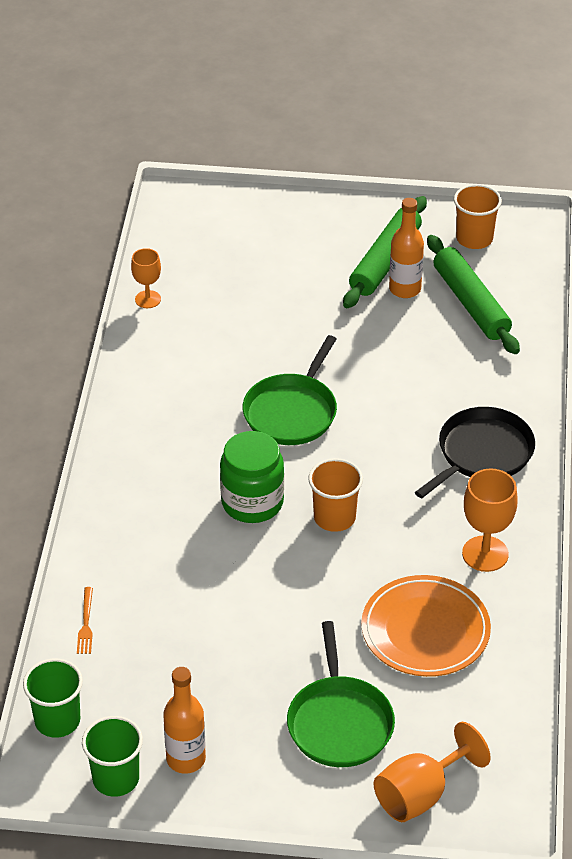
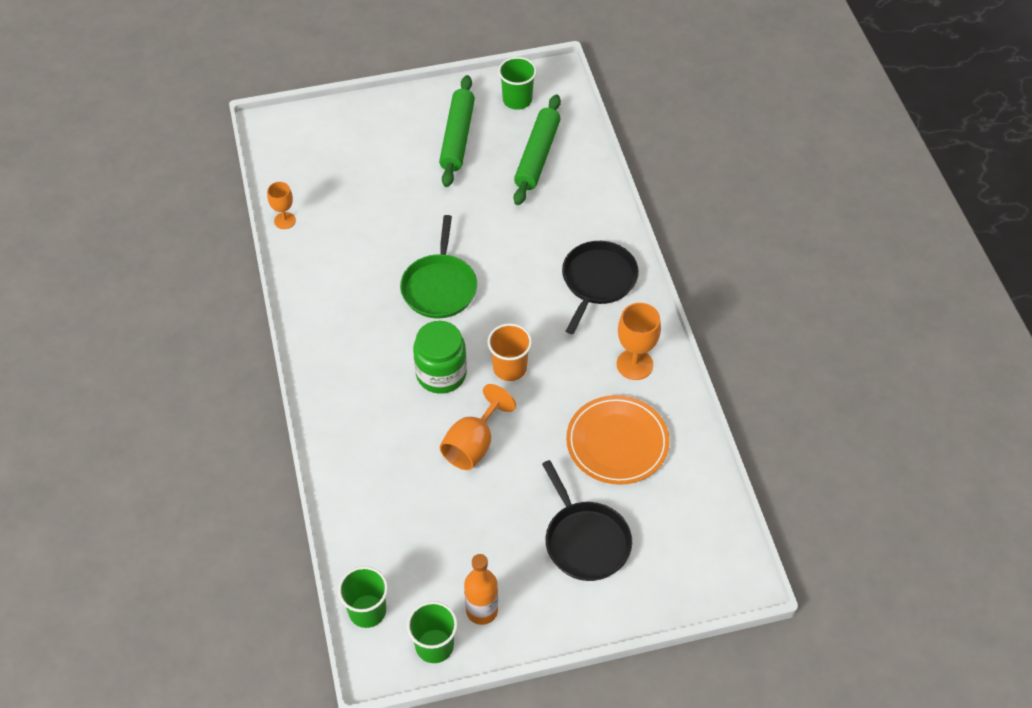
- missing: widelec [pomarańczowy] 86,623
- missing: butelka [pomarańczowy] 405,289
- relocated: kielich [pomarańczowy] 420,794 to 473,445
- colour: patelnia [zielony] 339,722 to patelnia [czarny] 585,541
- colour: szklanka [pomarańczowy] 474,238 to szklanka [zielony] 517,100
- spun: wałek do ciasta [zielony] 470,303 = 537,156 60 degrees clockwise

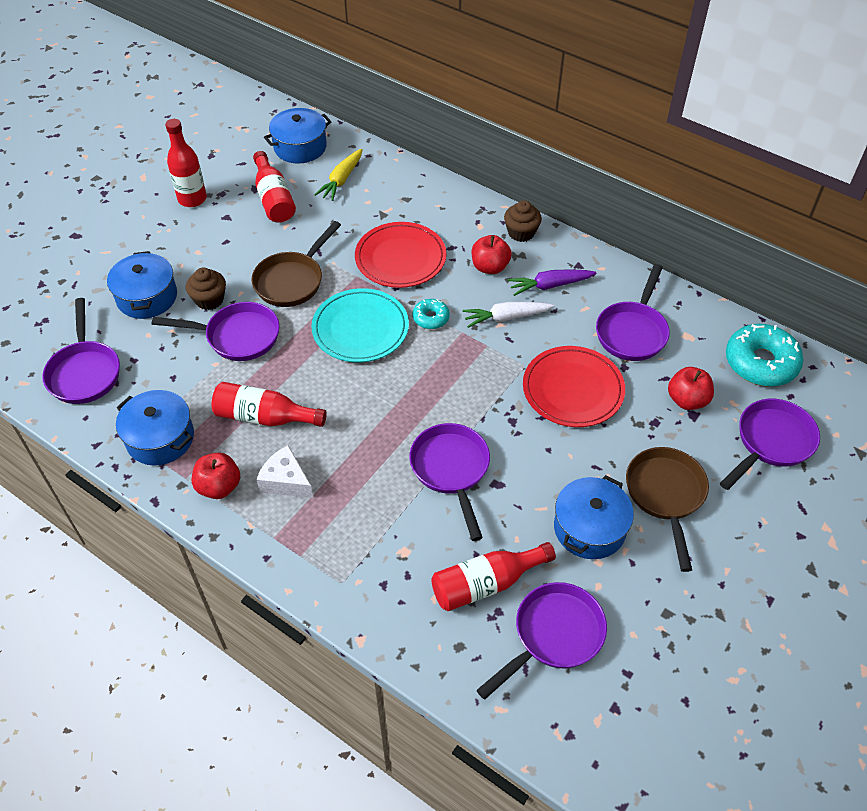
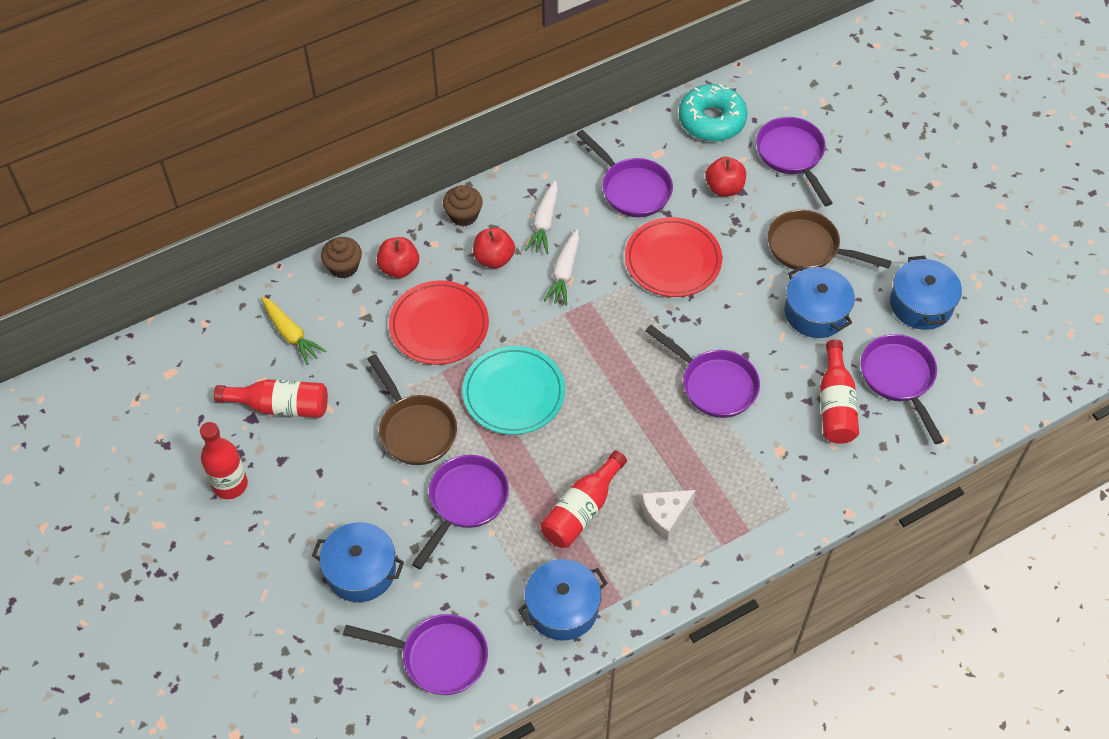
- missing: donut [turkusowy] 431,318
- relocated: muffinka [brązowy] 209,300 to 343,267
- relocated: jabłko [czerwony] 219,486 to 399,268
- relocated: garnek [niebieski] 300,147 to 921,304
- colour: marchewka [fioletowy] 550,286 to marchewka [biały] 544,223
- spun: patelnia [fioletowy] 451,470 = 714,384 150 degrees counterclockwise

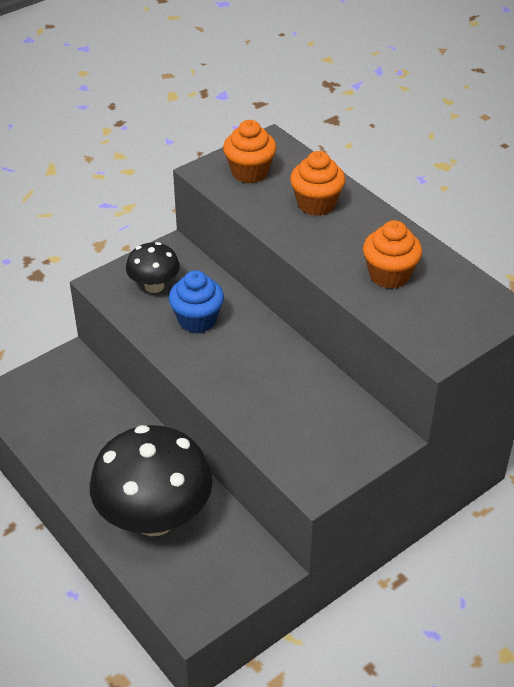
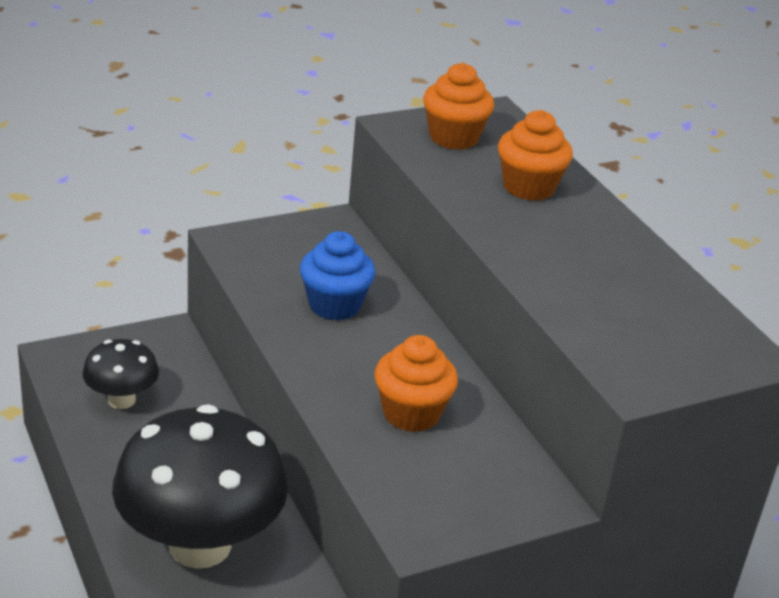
- relocated: grzyb [czarny] 154,286 to 121,400
- relocated: muffinka [pomarańczowy] 389,275 to 411,413

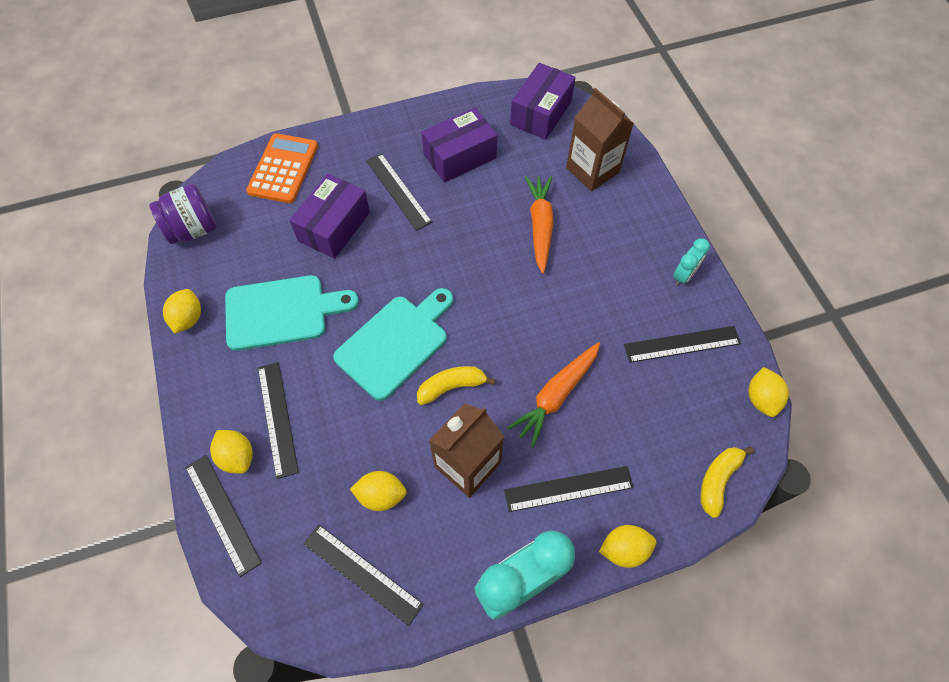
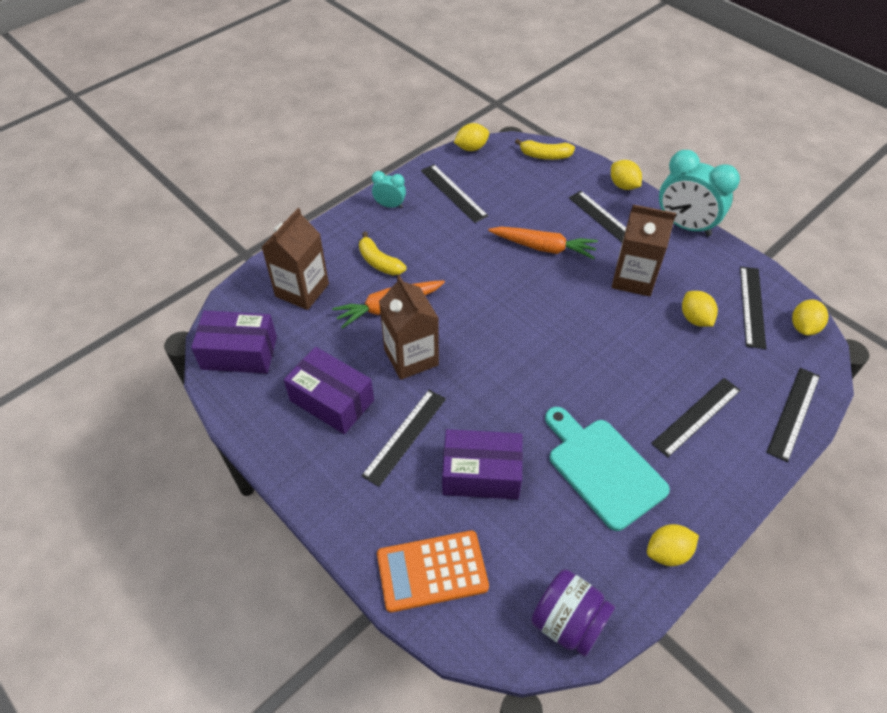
- missing: deska do krojenia [turkusowy] 395,343
- appeared: karton mleka [brązowy] 411,357
- relocated: cytryna [żółty] 237,456 to 803,327
- relocated: banan [żółty] 452,387 to 379,262

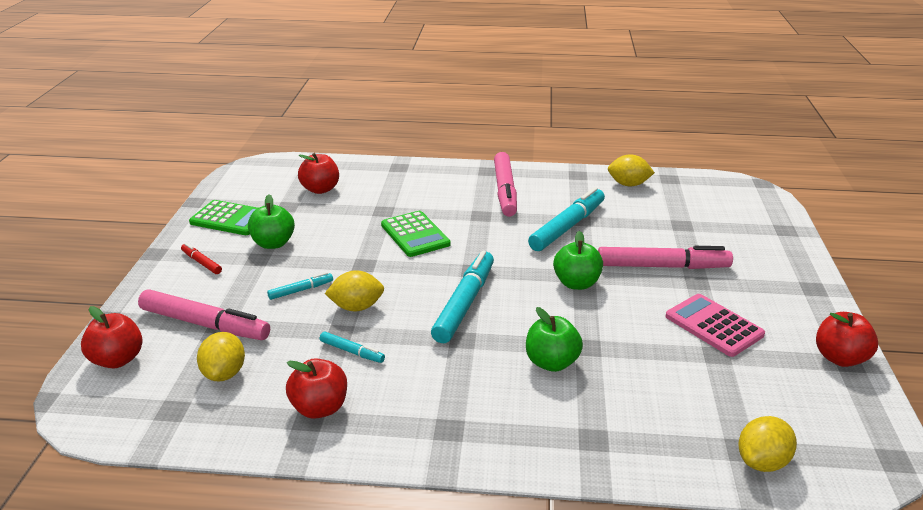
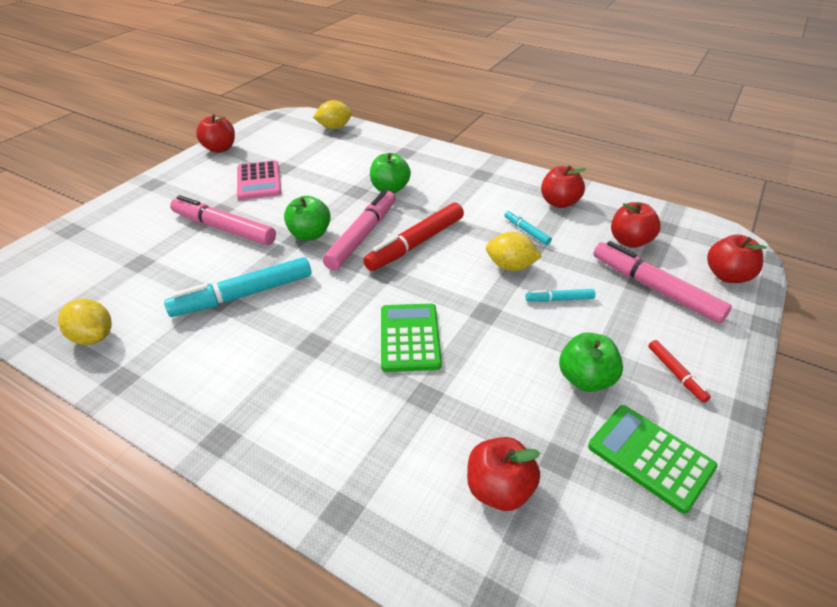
- relocated: flamaster [różowy] 505,191 to 362,236
- exchanged: cytryna [żółty] 224,373 to jabłko [czerwony] 629,241
- colour: flamaster [turkusowy] 464,303 to flamaster [czerwony] 416,244

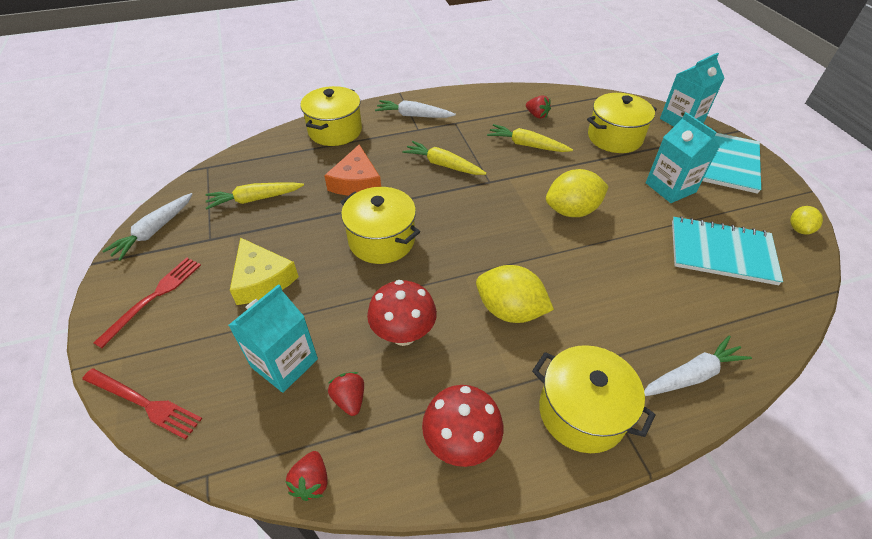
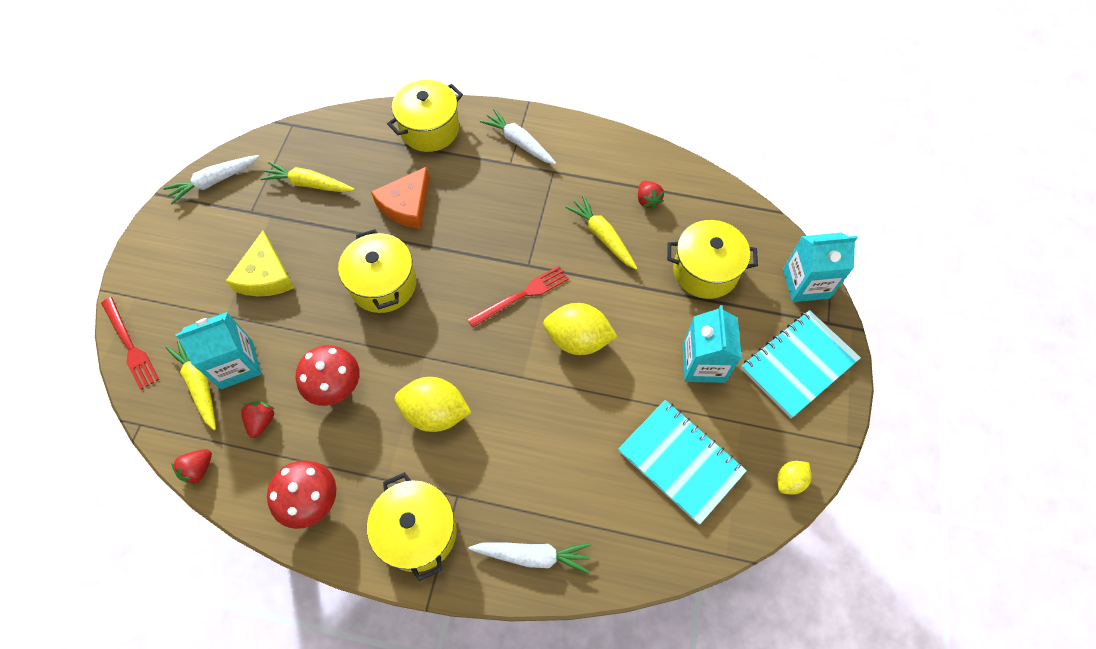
- relocated: widelec [czerwony] 154,297 to 522,295
- relocated: marchewka [żółty] 443,165 to 199,384
- spun: cytryna [żółty] 510,310 = 435,413 45 degrees counterclockwise

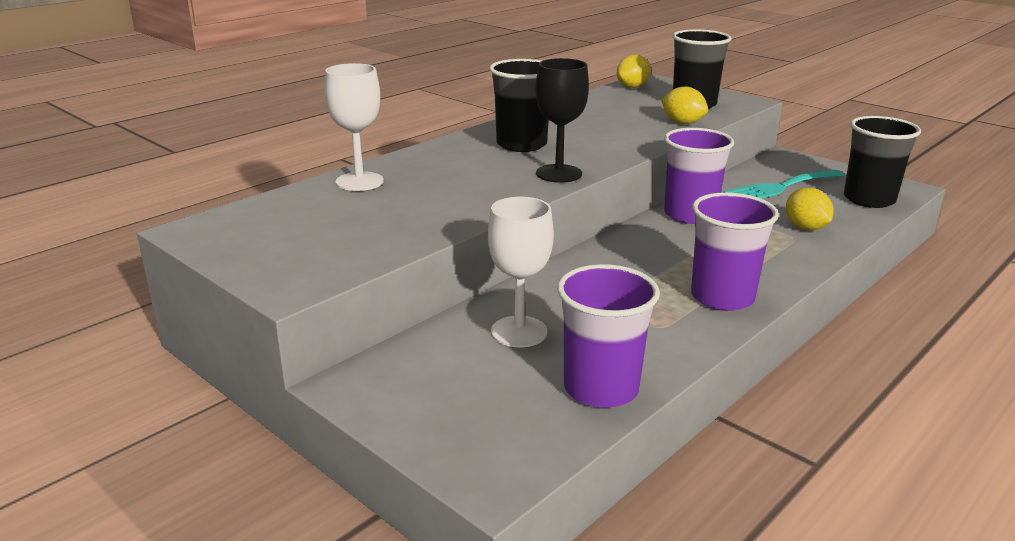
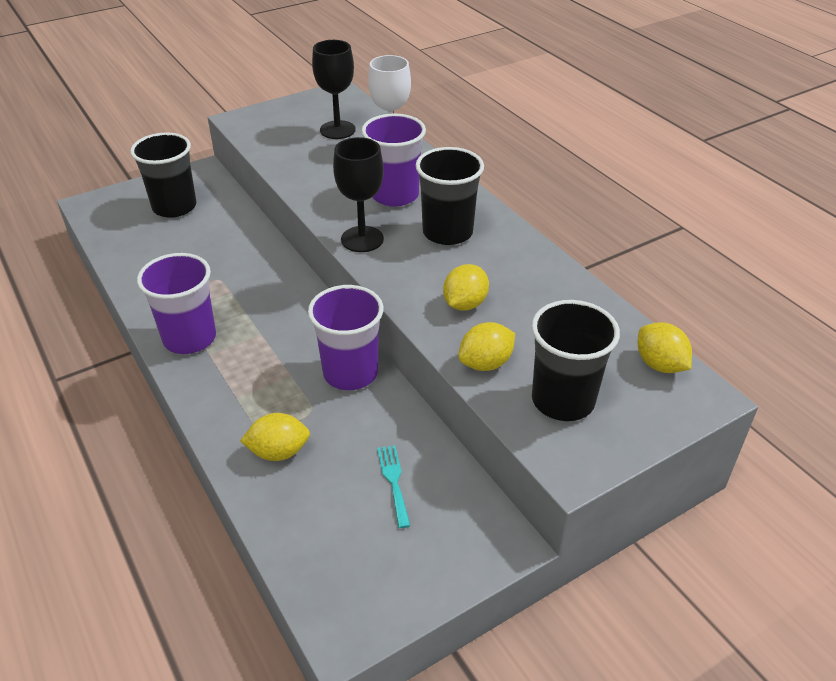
- missing: kielich [biały] 519,332
- appeared: kielich [czarny] 337,130
- appeared: cytryna [żółty] 465,304
- relocated: szklanka [fioletowy] 601,389 to 395,195
- relocated: szklanka [czarny] 869,199 to 174,207
- size: widelec [turkusowy] 780,187 = 393,481 x0.56

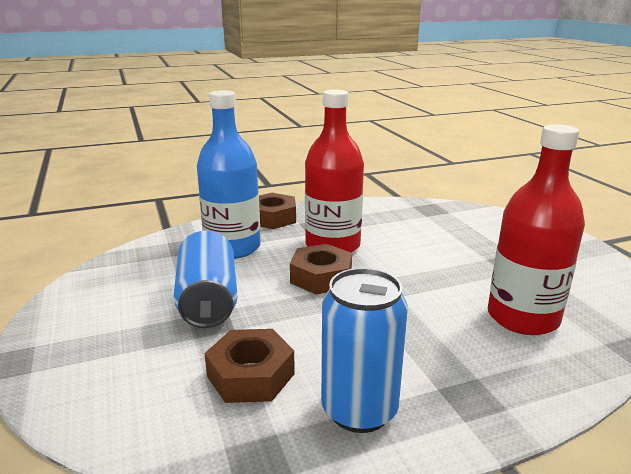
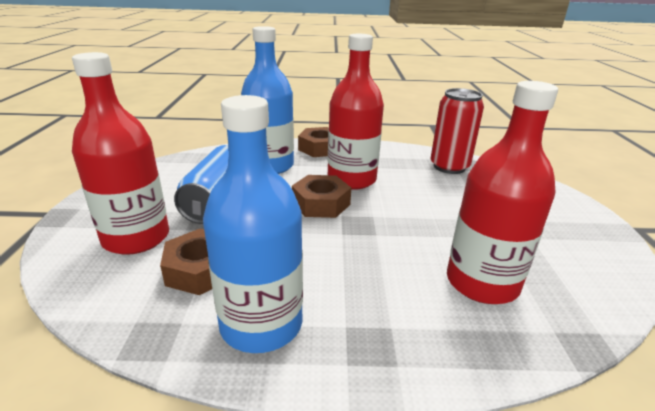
- appeared: butelka [czerwony] 136,238
- appeared: puszka [czerwony] 449,167
- exchanged: puszka [niebieski] 359,410 to butelka [niebieski] 261,324

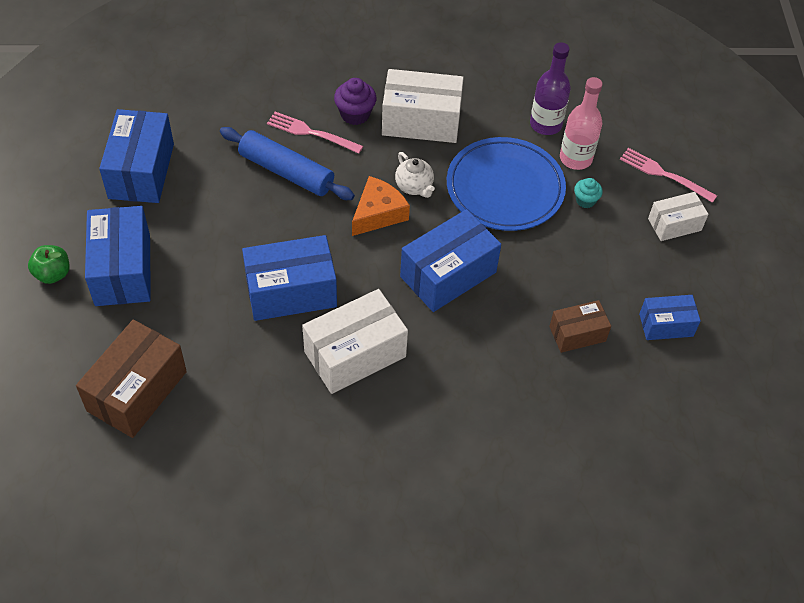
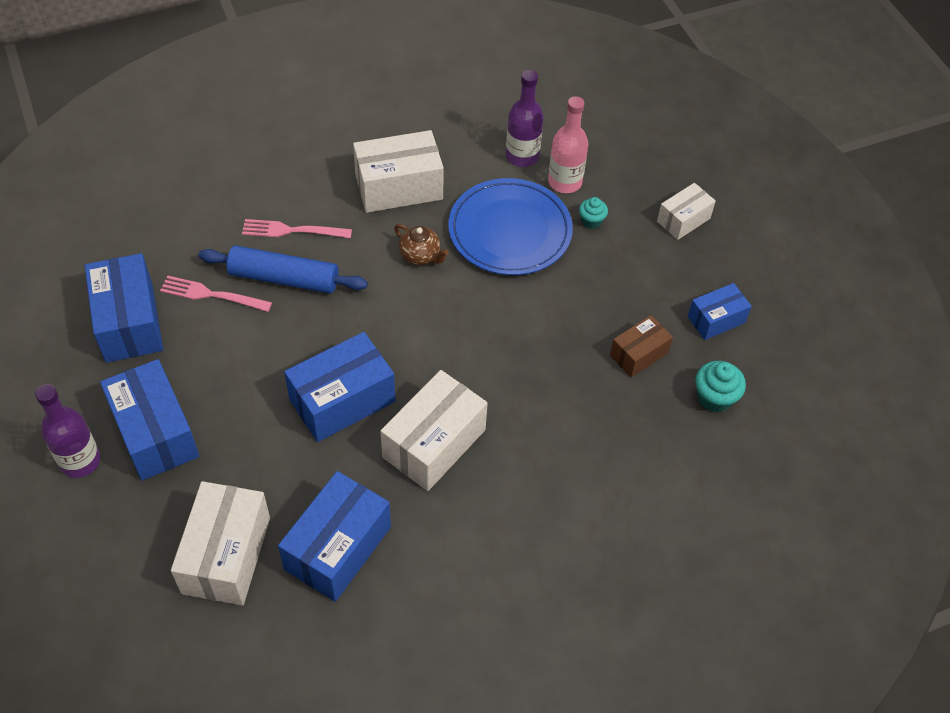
- missing: muffinka [fioletowy] 355,114
- missing: ser [pomarańczowy] 378,213
- appeared: muffinka [turkusowy] 714,398
- relocated: pudełko [niebieski] 448,274 to 338,548
- relocated: widelec [różowy] 663,174 to 211,295
- exchanged: jabłko [zielony] 53,274 to butelka [fioletowy] 80,461
- colour: pudełko [brązowy] 137,391 to pudełko [biały] 226,555
- colour: imbryk [biały] 414,187 to imbryk [brązowy] 420,256

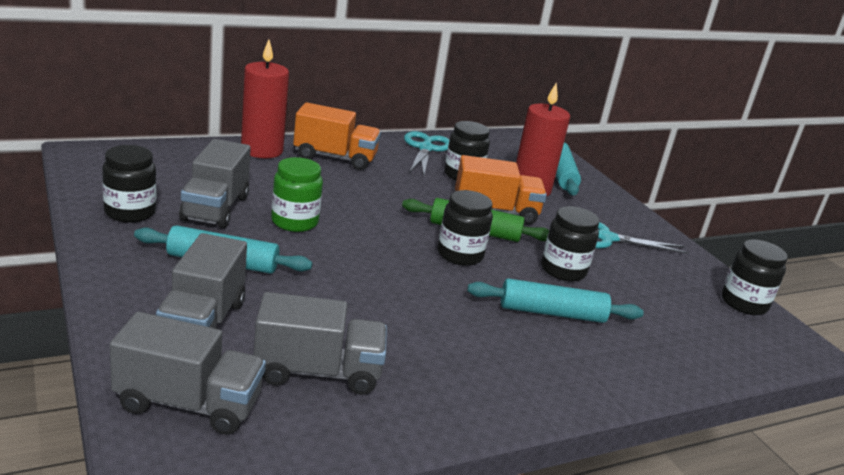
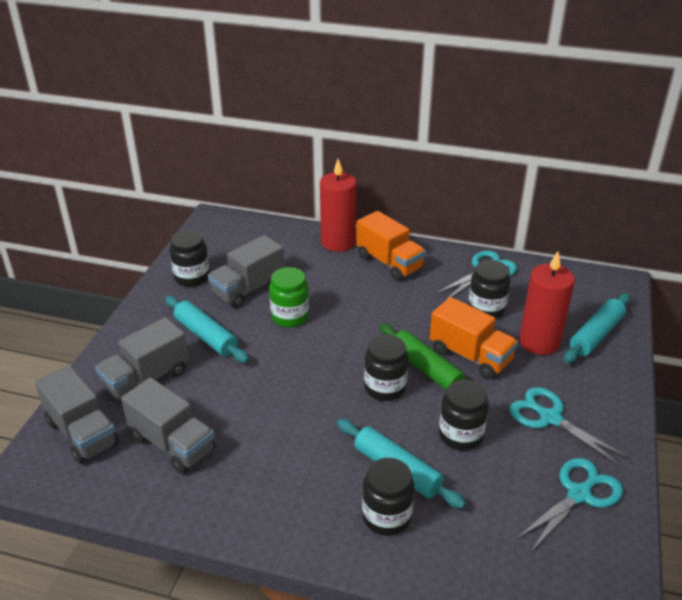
- appeared: nożyczki [turkusowy] 578,494
- relocated: słoik [czarny] 744,303 to 386,517

